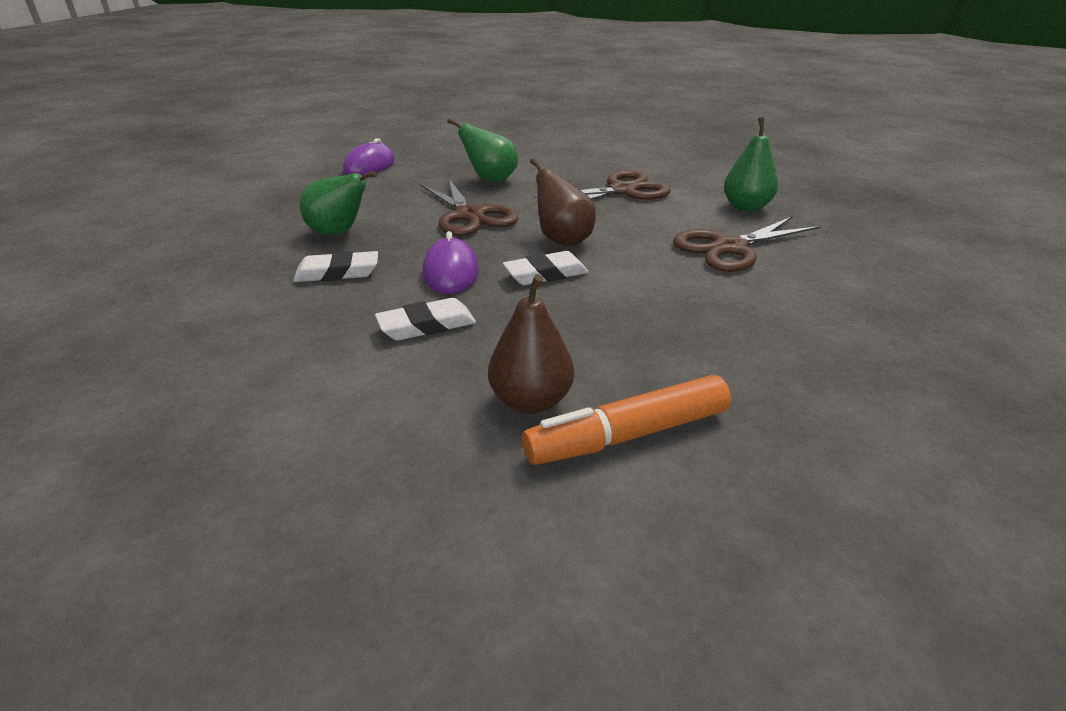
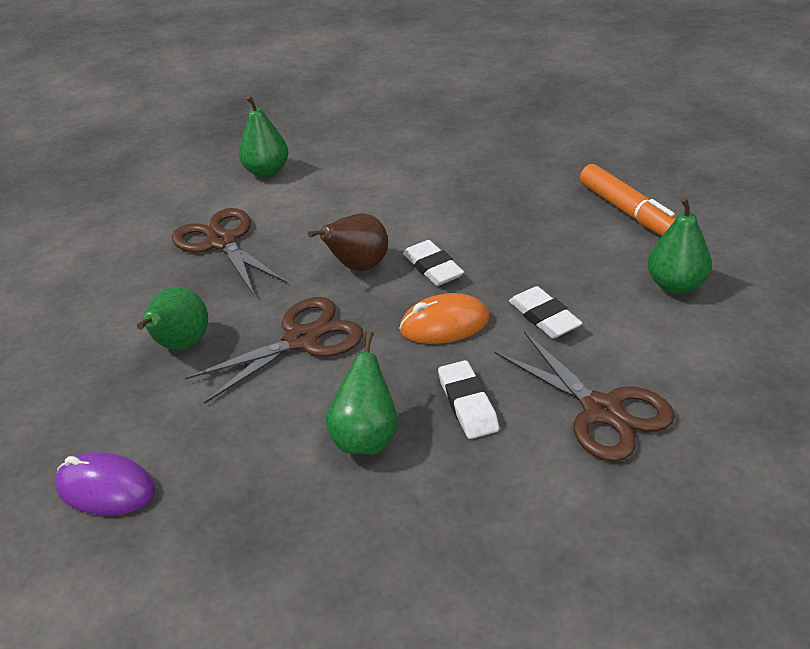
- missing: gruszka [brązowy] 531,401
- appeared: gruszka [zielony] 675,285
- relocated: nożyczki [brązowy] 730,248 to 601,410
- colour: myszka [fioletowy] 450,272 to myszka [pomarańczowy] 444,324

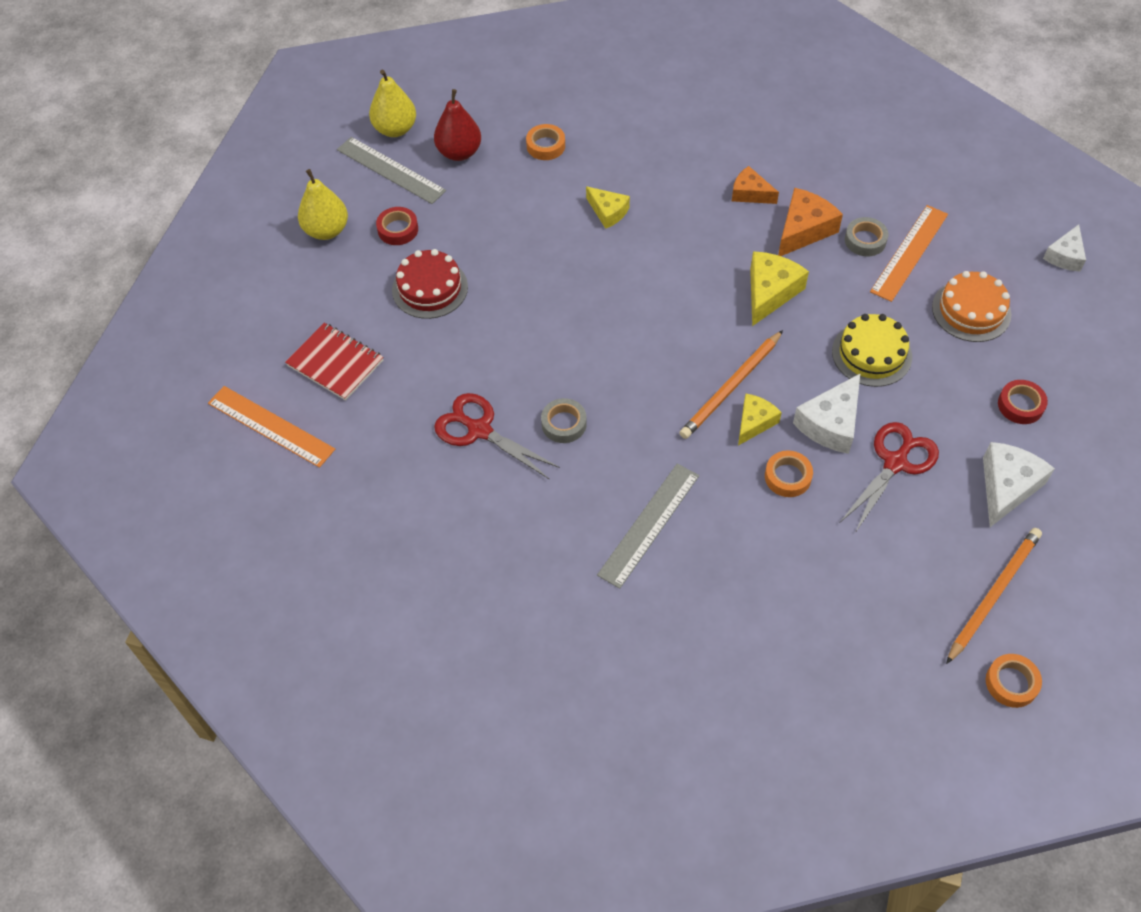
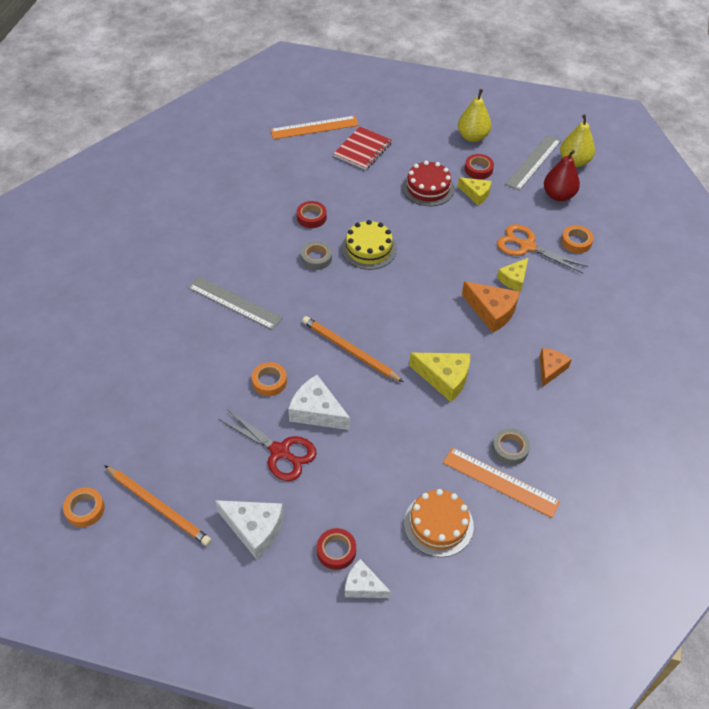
- appeared: nożyczki [pomarańczowy] 527,246
- relocated: ser [żółty] 754,422 to 476,194
- relocated: ser [pomarańczowy] 803,230 to 491,311
- relocated: tort [żółty] 871,354 to 369,249
- relocated: ser [biały] 1065,256 to 363,586
- exchanged: nożyczki [czerwony] 479,430 to taśma klejąca [czerwony] 311,217
- spun: linijka [pomarańczowy] 270,426 = 314,127 45 degrees clockwise

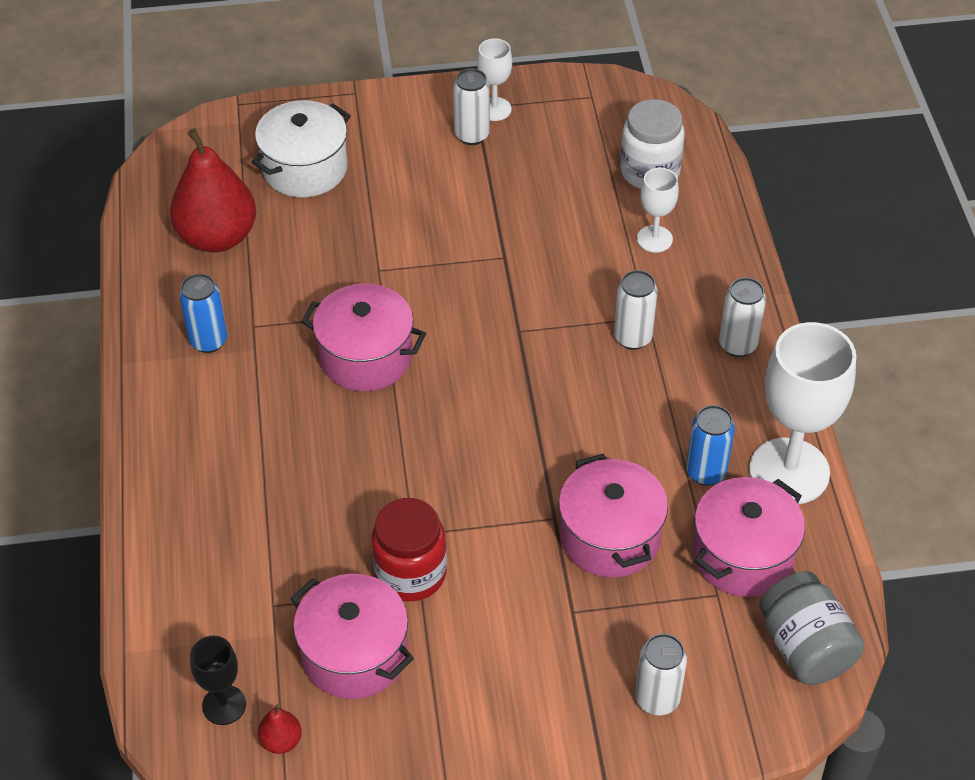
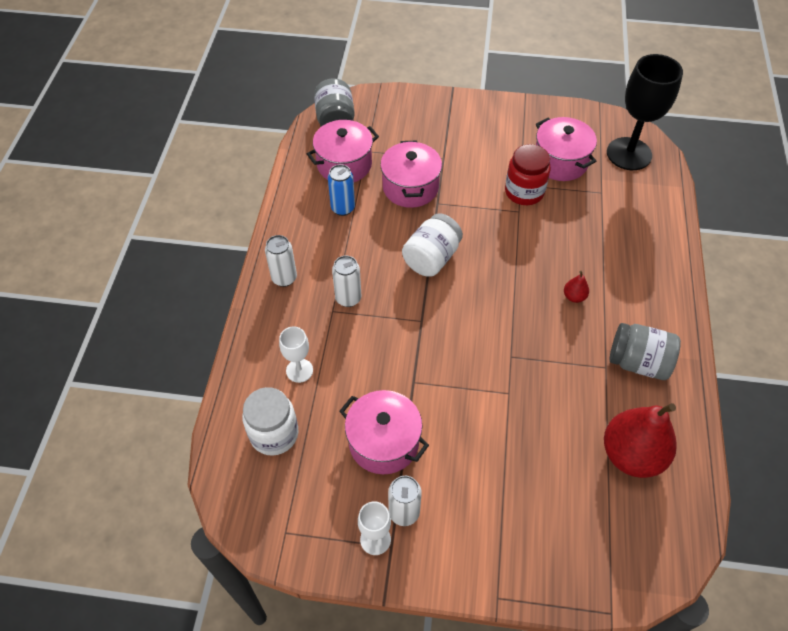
- missing: garnek [biały] 305,169
- missing: puszka [biały] 657,699
- missing: kielich [biały] 789,471
- appeared: słoik [biały] 431,258
- relocated: gruszka [czerwony] 281,741 to 574,296
- relocated: garnek [różowy] 366,357 to 384,442
- exchanged: puszka [niebieski] 208,341 to słoik [szary] 638,362
- size: kielich [czarny] 224,705 = 629,154 x2.01

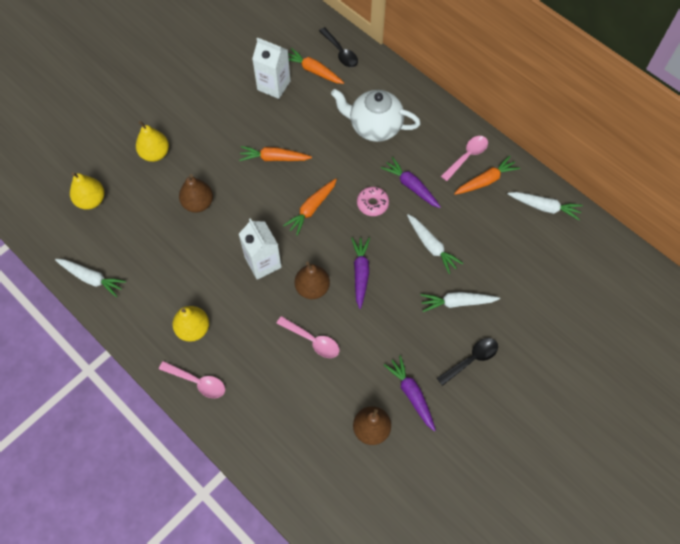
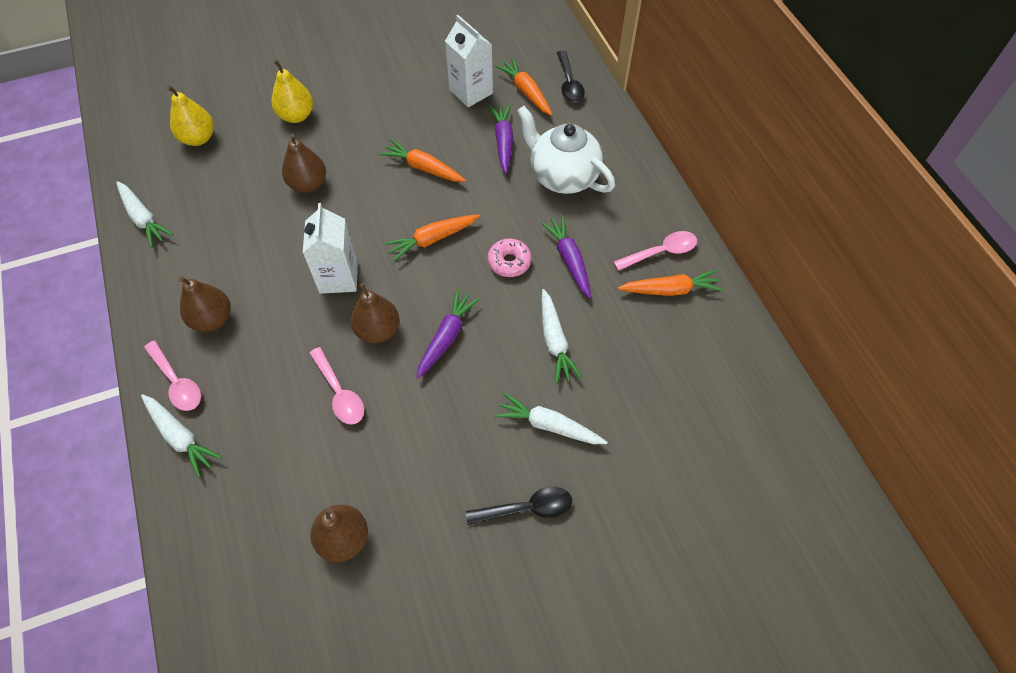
- relocated: marchewka [fioletowy] 411,394 to 503,141
- relocated: marchewka [biały] 544,207 to 181,437
- colour: gruszka [żółty] 193,329 to gruszka [brązowy] 212,319

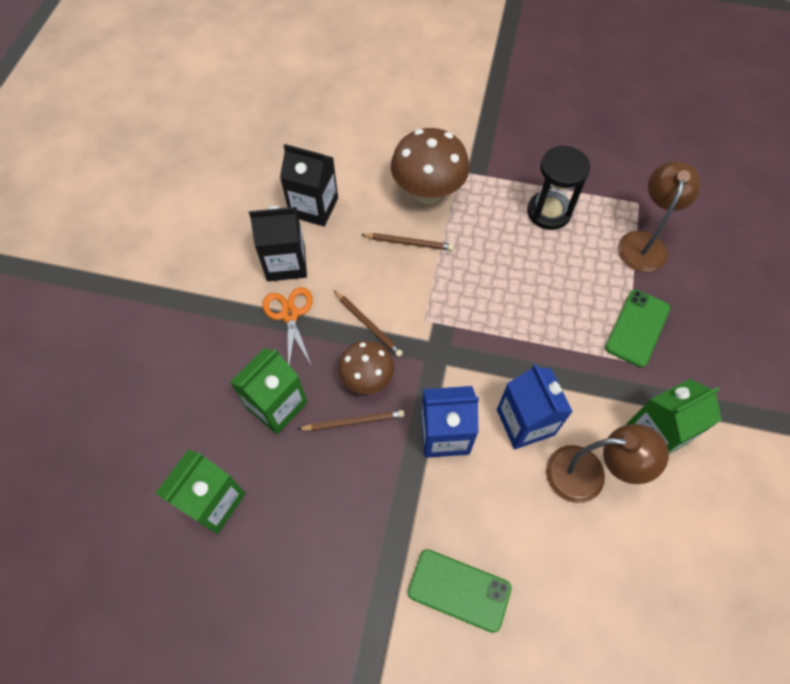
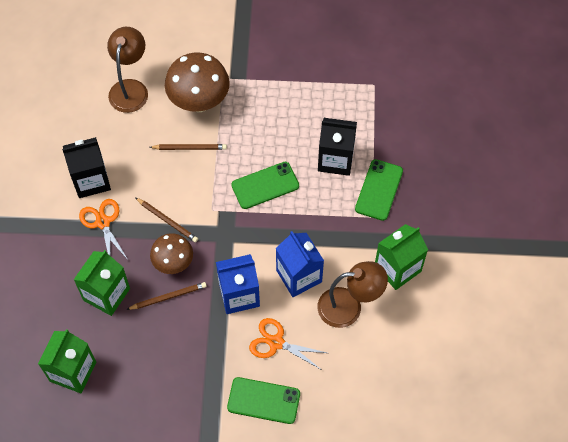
- missing: klepsydra [czarny] 549,212
- appeared: telefon [zielony] 265,185
- appeared: nożyczki [pomarańczowy] 276,342
- relocated: karton mleka [czarny] 314,207 to 335,159
- relocated: lampka [brązowy] 644,243 to 130,88

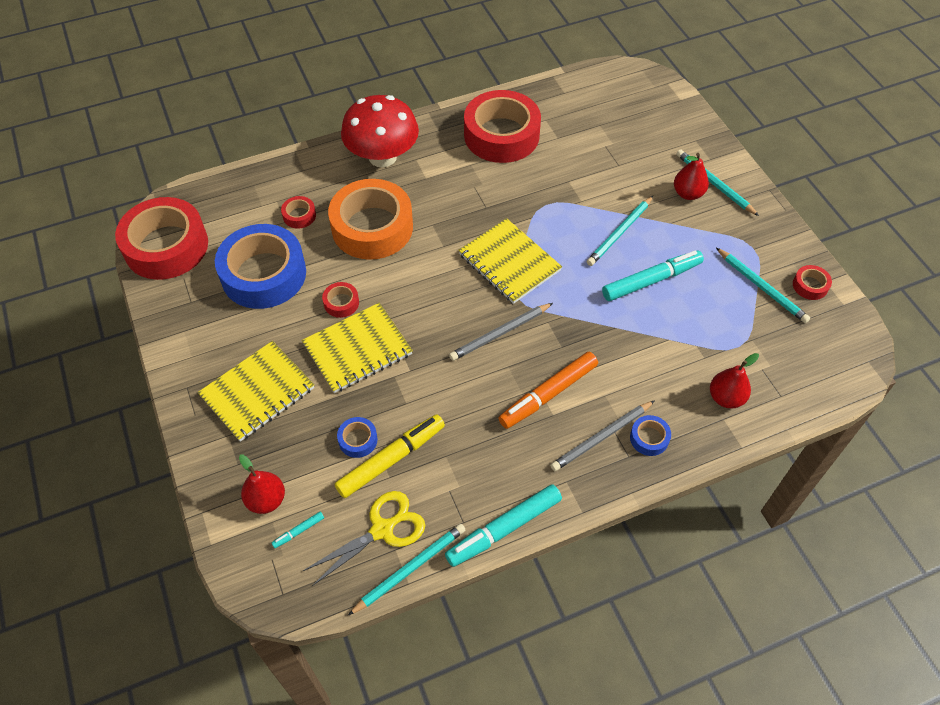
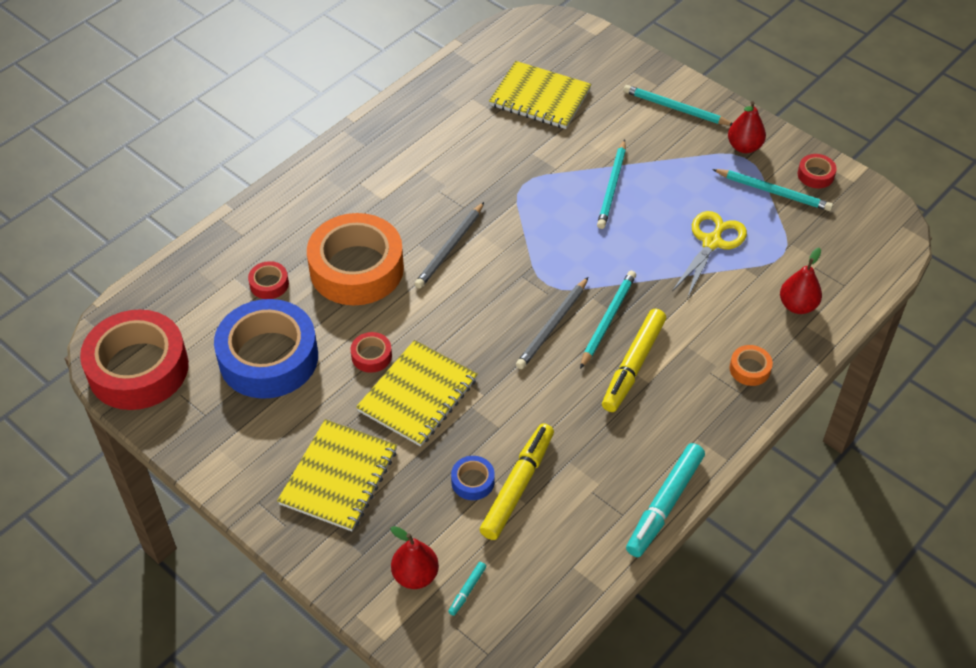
- missing: grzyb [czerwony] 382,157
- missing: taśma klejąca [czerwony] 501,135
- missing: flamaster [turkusowy] 651,280
- relocated: nożyczki [żółty] 382,530 to 712,242
- relocated: ołówek [turkusowy] 410,569 to 607,320
- relocated: zeszyt [żółty] 509,262 to 540,98
- relocated: ołówek [szary] 601,437 to 450,248
- relocated: gruszka [czerwony] 688,193 to 744,147
- colour: flamaster [pomarańczowy] 548,394 to flamaster [żółty] 633,365
- colour: taśma klejąca [niebieski] 649,438 to taśma klejąca [pomarańczowy] 749,369

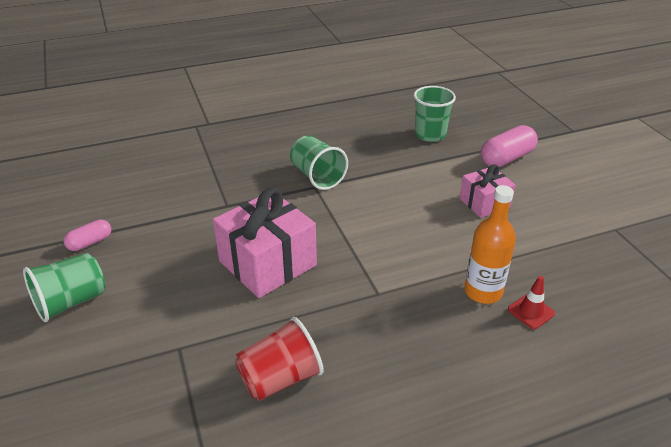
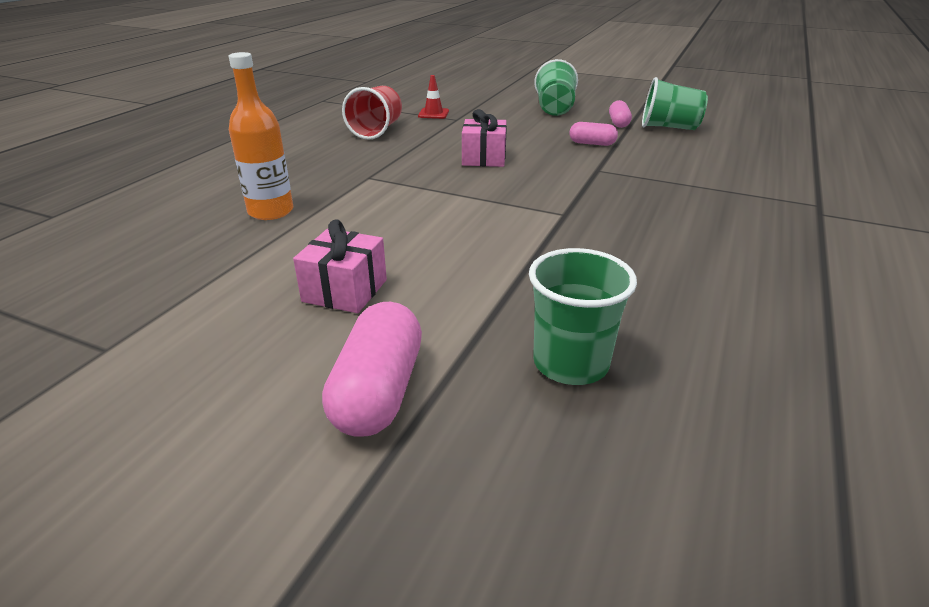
- appeared: kapsułka [różowy] 592,143
- relocated: szklanka [zielony] 317,176 to 669,127
- relocated: pachołek [czerwony] 531,311 to 433,114
- size: prezent [różowy] 268,263 = 483,158 x0.58

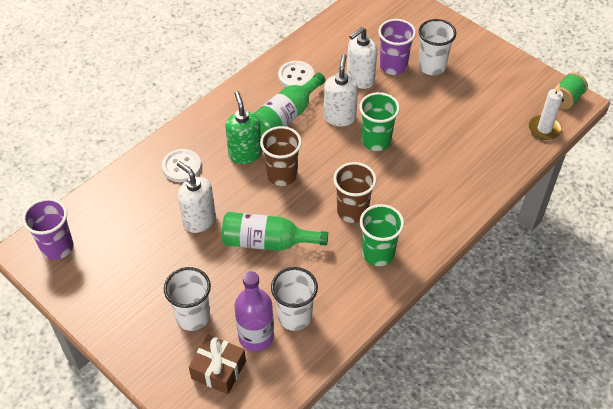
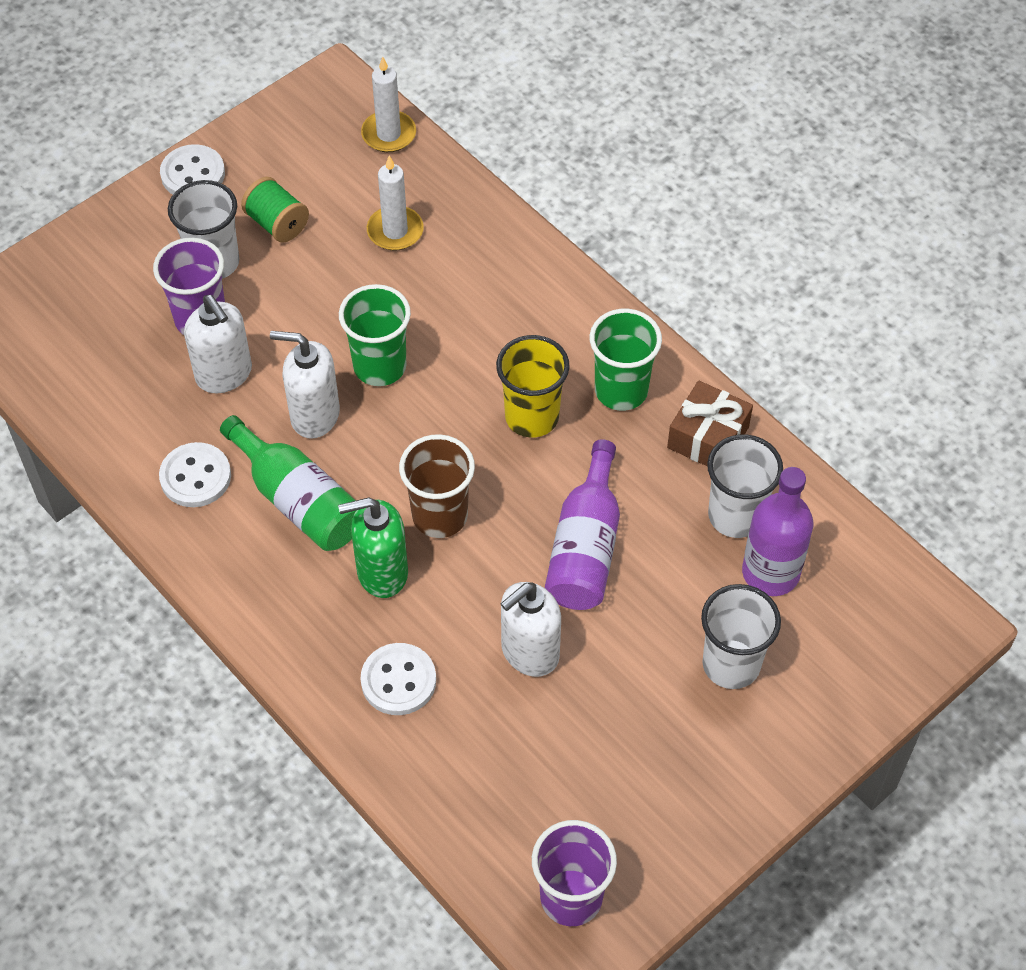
- appeared: guzik [biały] 193,174
- appeared: świeca [biały] 395,231
- relocated: prezent [brązowy] 218,370 to 708,437
- relocated: szpulka [zielony] 566,99 to 277,223
- colour: butelka [zielony] 267,242 to butelka [fioletowy] 585,547
- colour: szklanka [brązowy] 352,211 to szklanka [żółty] 532,417

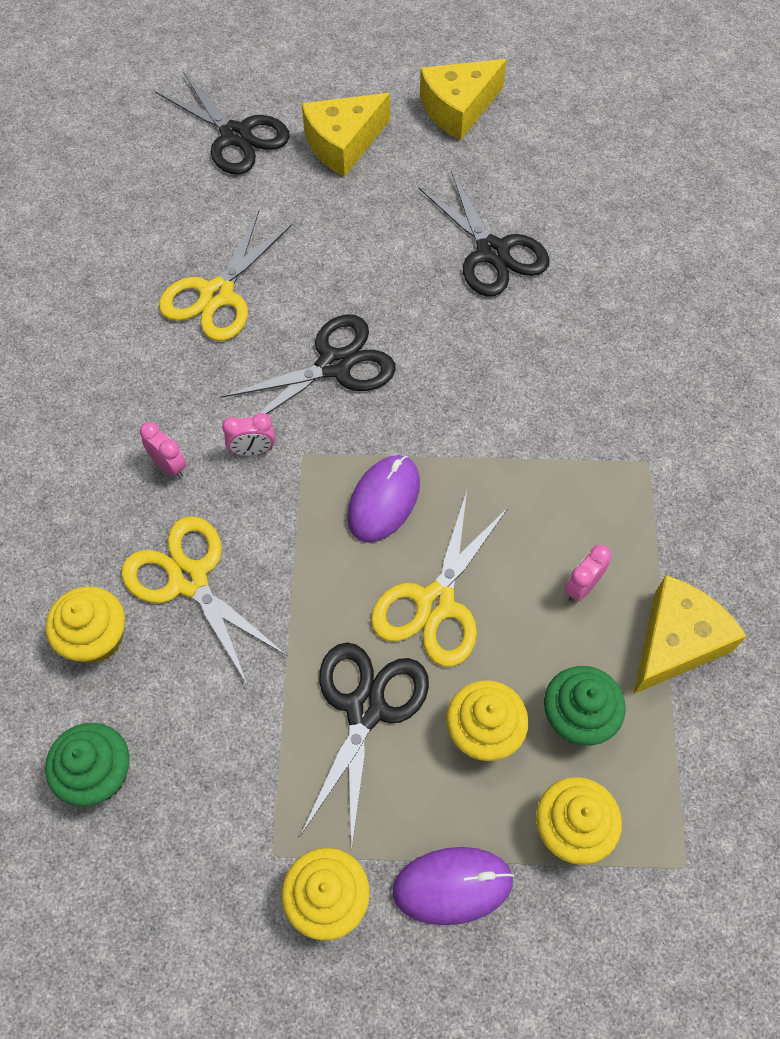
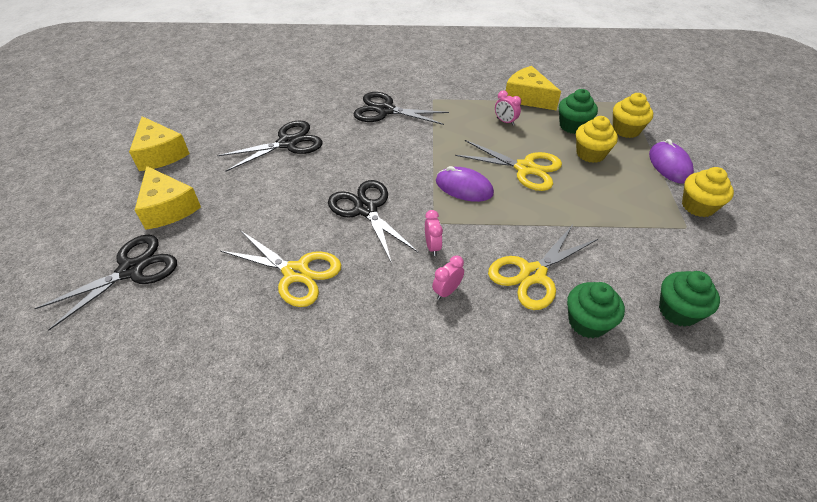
- relocated: nożyczki [czarny] 366,709 to 385,110
- colour: muffinka [żółty] 96,638 to muffinka [zielony] 587,322

